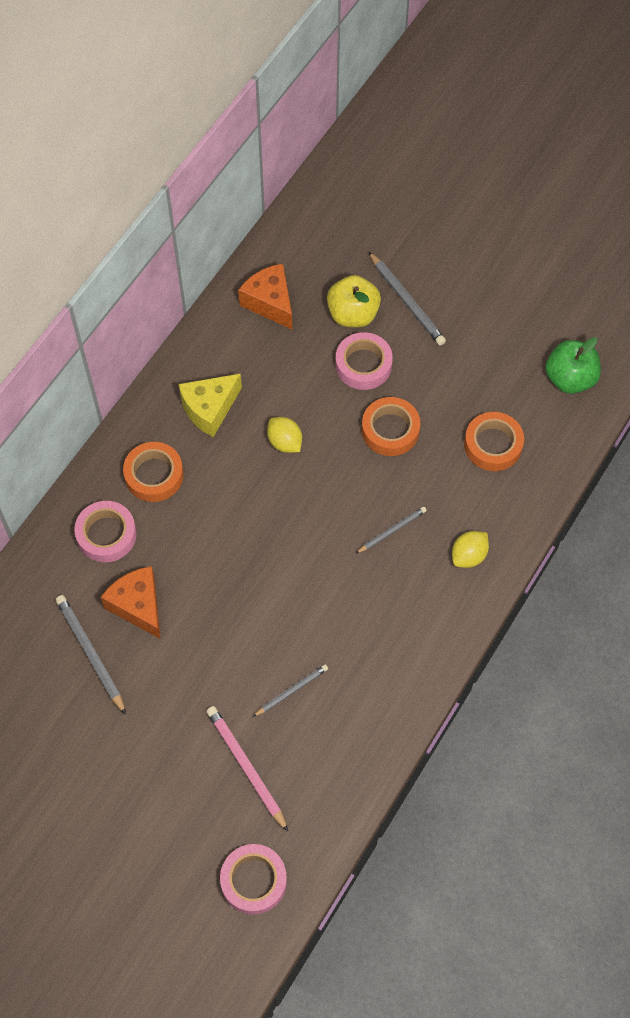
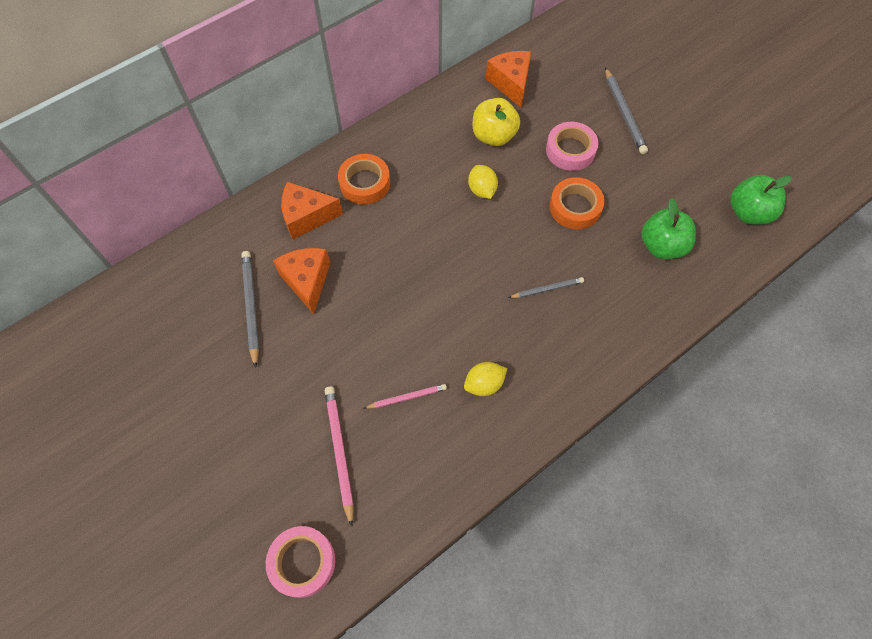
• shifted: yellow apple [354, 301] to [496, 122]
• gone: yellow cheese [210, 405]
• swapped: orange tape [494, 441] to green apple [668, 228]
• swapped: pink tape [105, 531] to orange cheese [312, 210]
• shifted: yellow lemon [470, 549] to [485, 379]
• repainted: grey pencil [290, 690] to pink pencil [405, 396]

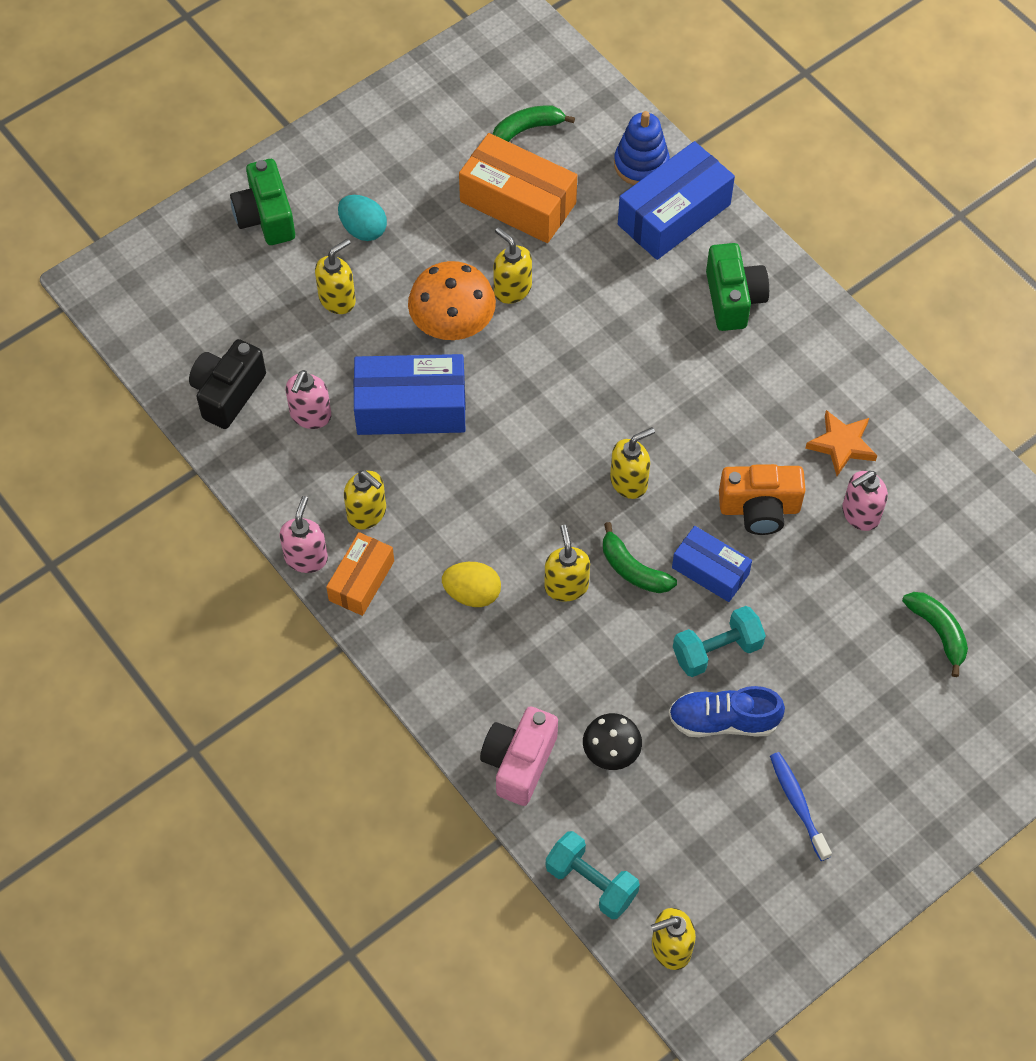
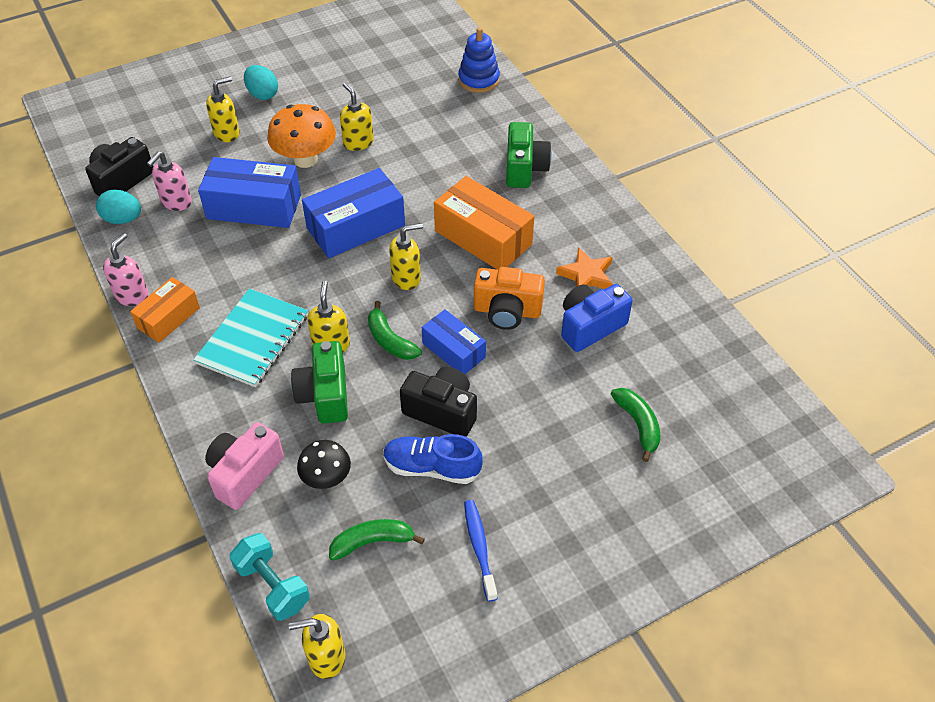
• shifted: green banana [534, 124] to [377, 540]
• shifted: orange box [518, 188] to [484, 223]
• shifted: blue box [676, 200] to [353, 213]
• shifted: green camera [262, 202] to [319, 382]
• gone: yellow soap dispenser [365, 500]
• swapped: pink soap dispenser [865, 501] to blue camera [597, 318]
• swapped: yellow egg [471, 584] to turquoise notebook [251, 338]
• swapped: turquoise dumbbell [719, 641] to black camera [438, 402]
• new: turquoise egg [118, 207]

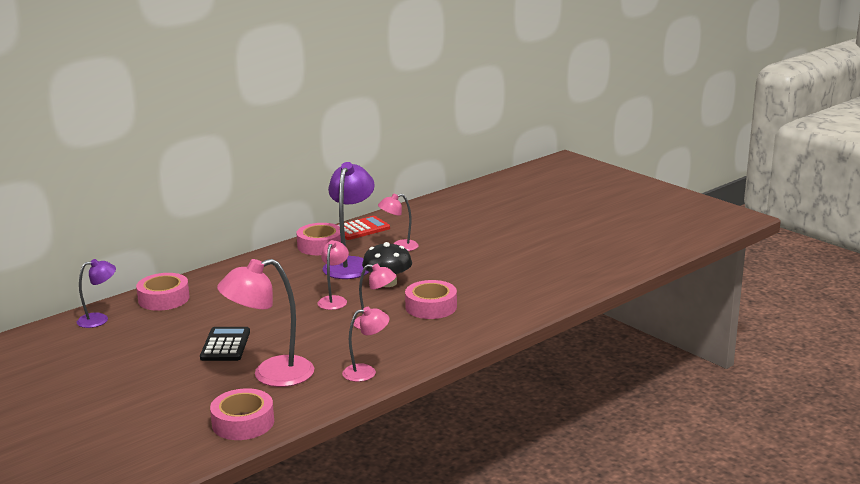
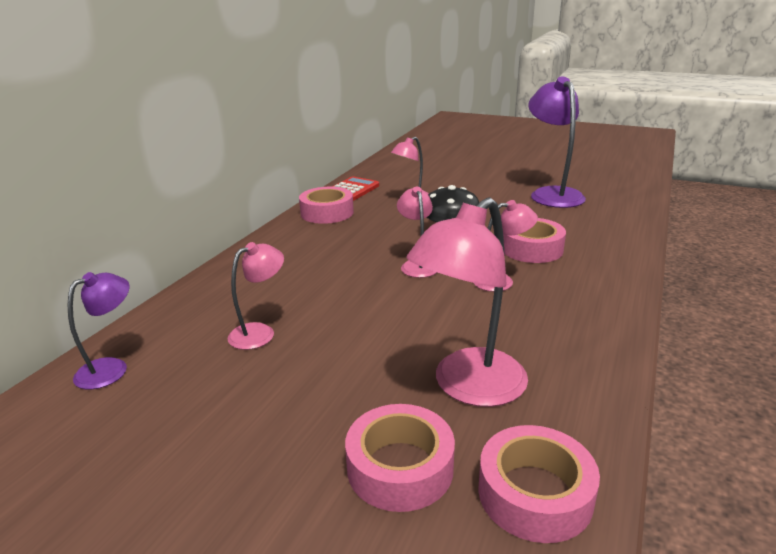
• shifted: purple lamp [349, 220] to [557, 142]
• shifted: pink tape [163, 292] to [400, 458]
• shifted: pink lamp [365, 344] to [256, 296]
• gone: black calculator [225, 344]

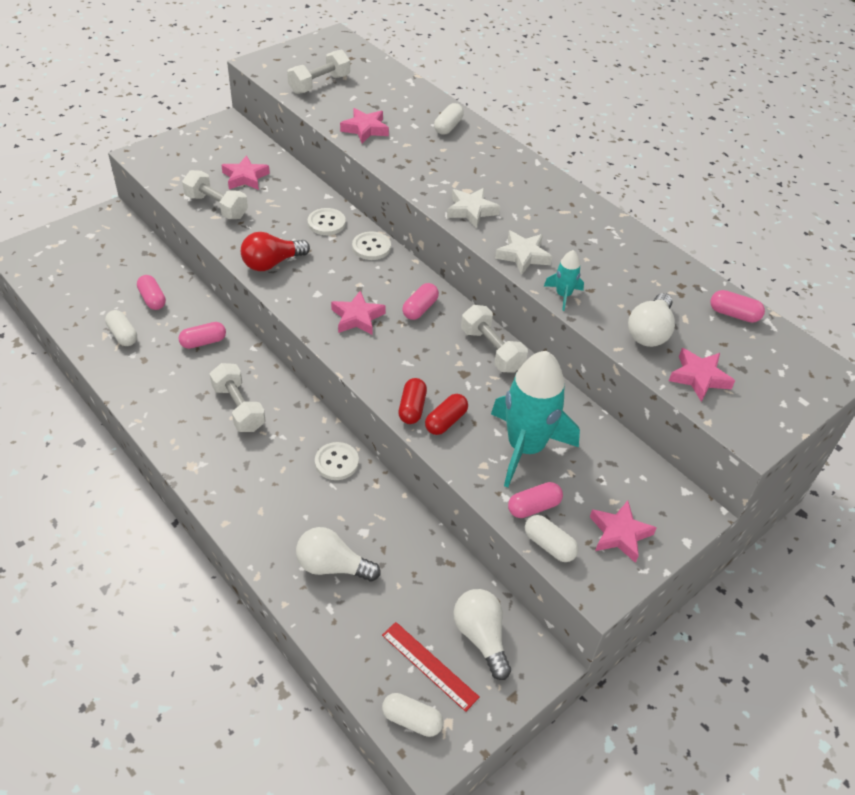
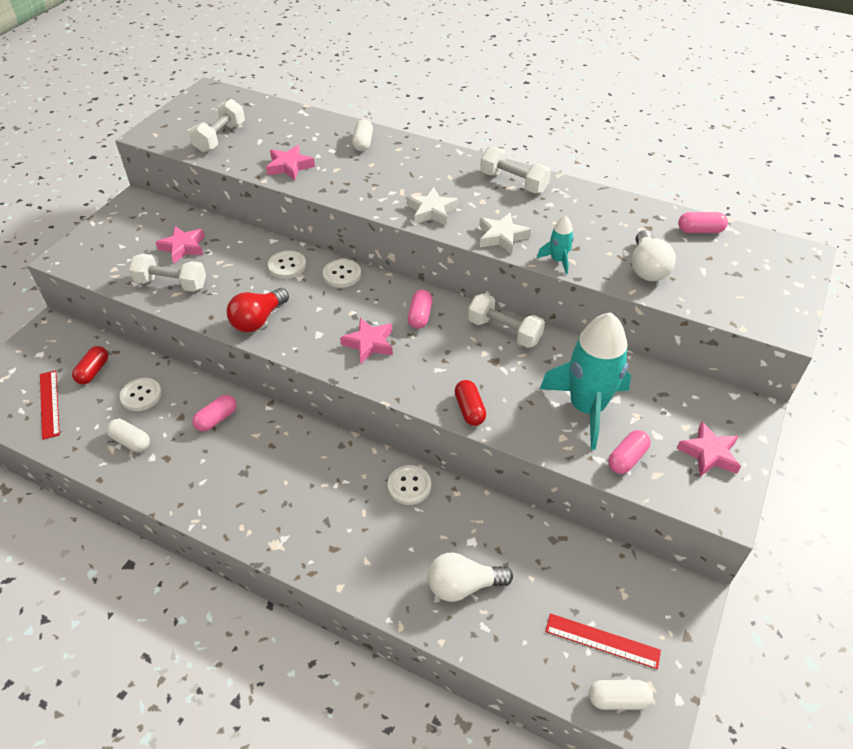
• swapped: pink capsule [151, 292] to white button [141, 394]
• gone: pink star [702, 375]
• shifted: white dumbbell [238, 397] to [515, 169]
• shifted: red capsule [446, 414] to [90, 365]
• gone: white capsule [552, 538]
• gone: white light bulb [482, 634]
• new: red ruler [50, 405]

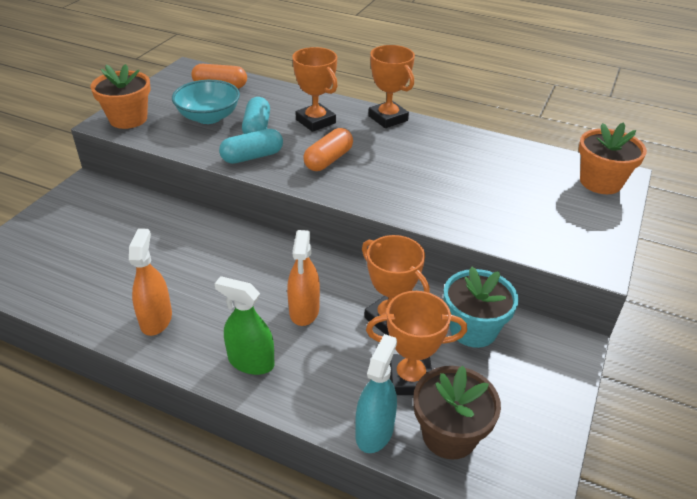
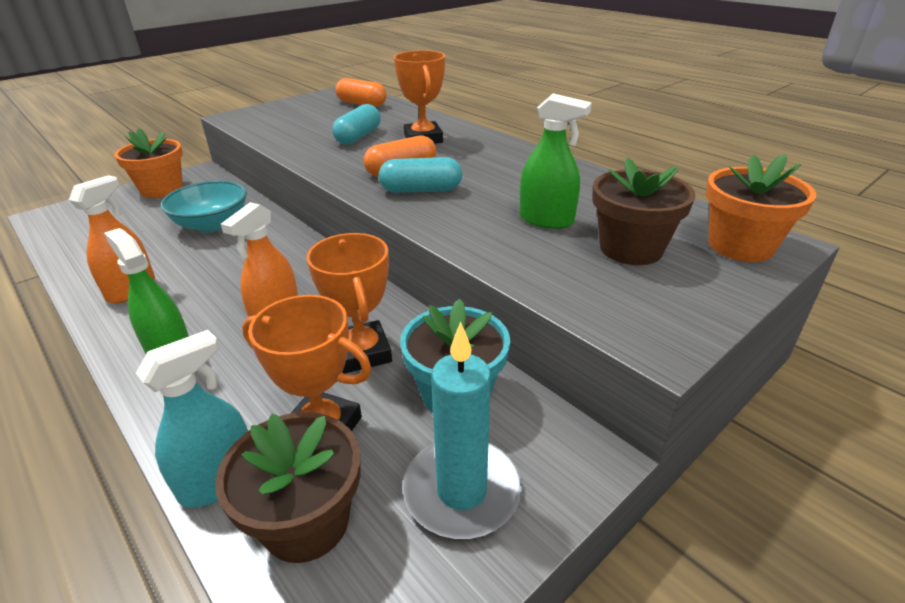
• gone: orange trophy [391, 86]
• shifted: orange flower pot [120, 96] to [148, 163]
• shifted: turquoise bowl [206, 102] to [203, 206]
• shifted: turquoise capsule [251, 146] to [420, 175]
• new: green spray bottle [555, 161]
• new: brown flower pot [644, 211]
• new: turquoise candle [462, 430]

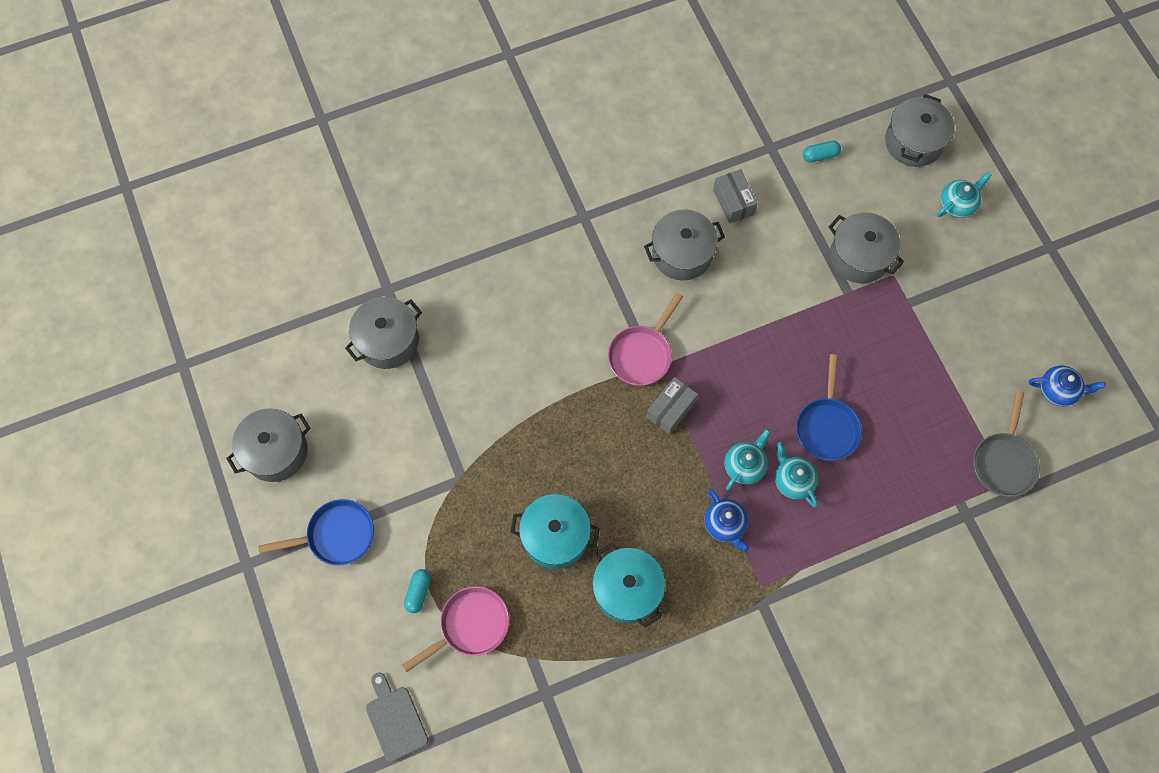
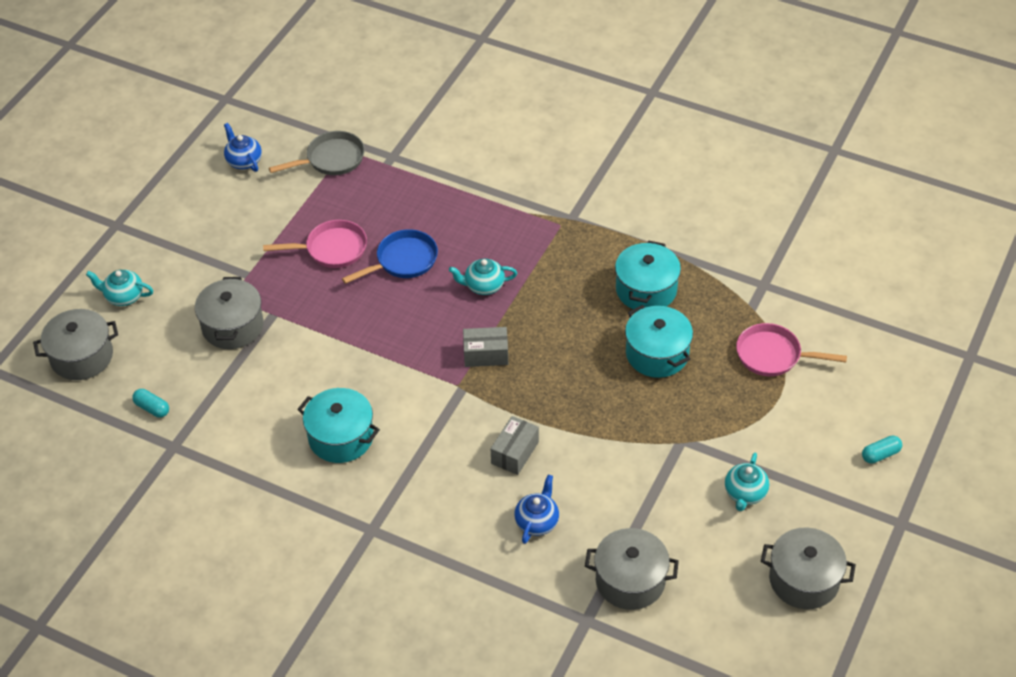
• shifted: grey box [735, 196] to [515, 445]
• repainted: grey pot [684, 245] to turquoise pot [338, 425]
• shifted: pink pan [645, 339] to [315, 244]
• shifted: turquoise teapot [796, 474] to [747, 482]
• shifted: blue teapot [726, 520] to [536, 509]
• gone: blue pan [316, 532]
• shifted: turquoise capsule [417, 591] to [882, 450]
• gone: grey cutting board [397, 717]

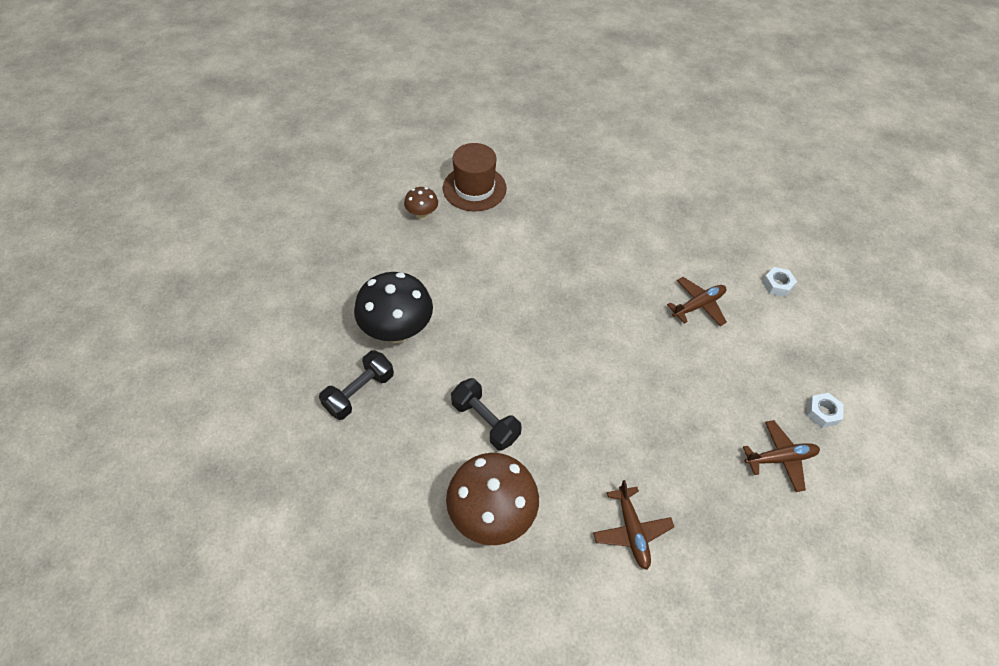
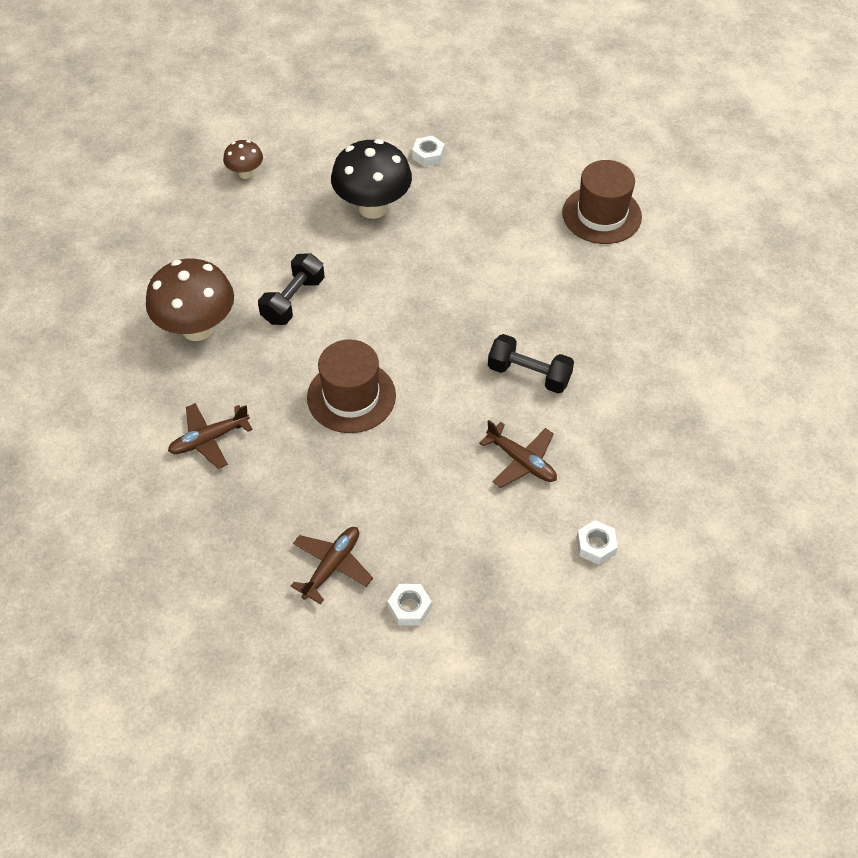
• shifted: brown mushroom [421, 203] to [243, 159]
• shifted: black dumbbell [356, 385] to [531, 363]
• rotated: brown plane [781, 456] = [332, 565] 120 degrees counterclockwise
• new: white nut [428, 151]
• new: brown hat [351, 386]

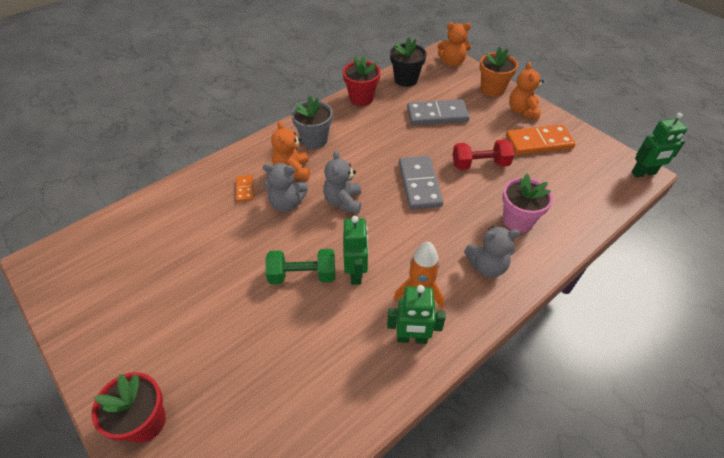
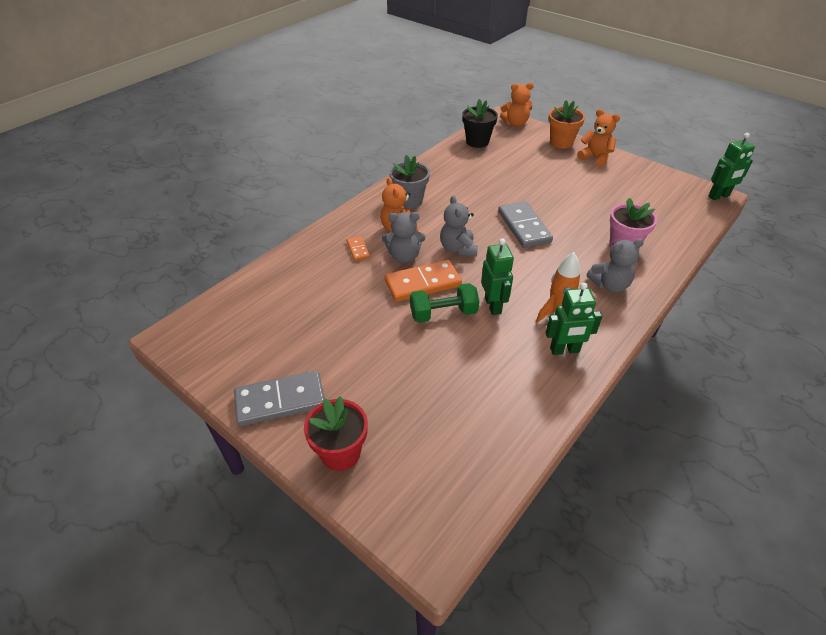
• gone: red flower pot [362, 81]
• rotated: orange teddy bear [526, 91] = [598, 138] 135 degrees clockwise
• shifted: grey domino [438, 112] to [279, 398]
• shifted: orange domino [541, 140] to [423, 281]
• gone: red dumbbell [483, 155]

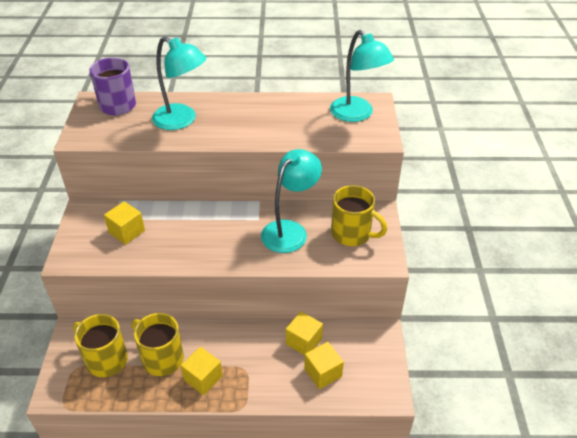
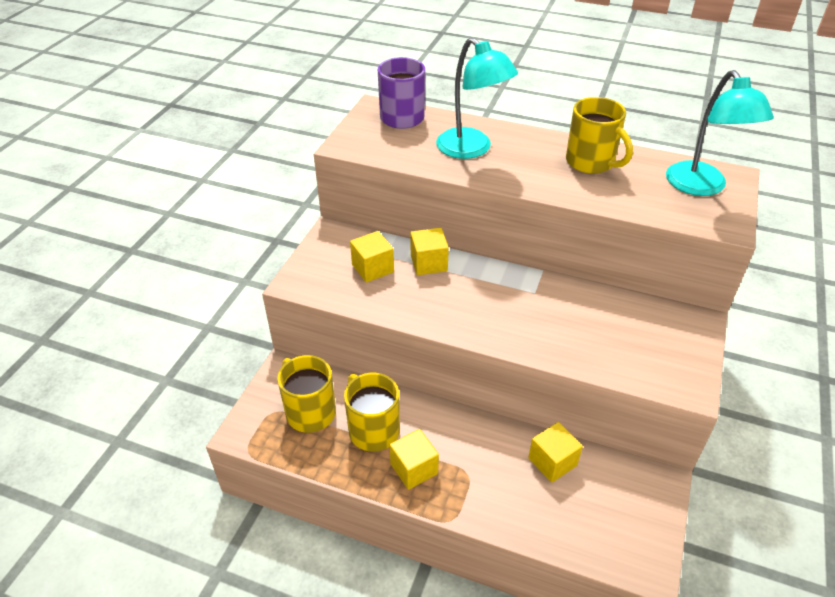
• gone: turquoise lamp [291, 201]
• shifted: yellow mug [359, 215] to [599, 135]
• shifted: yellow cube [324, 365] to [429, 251]

